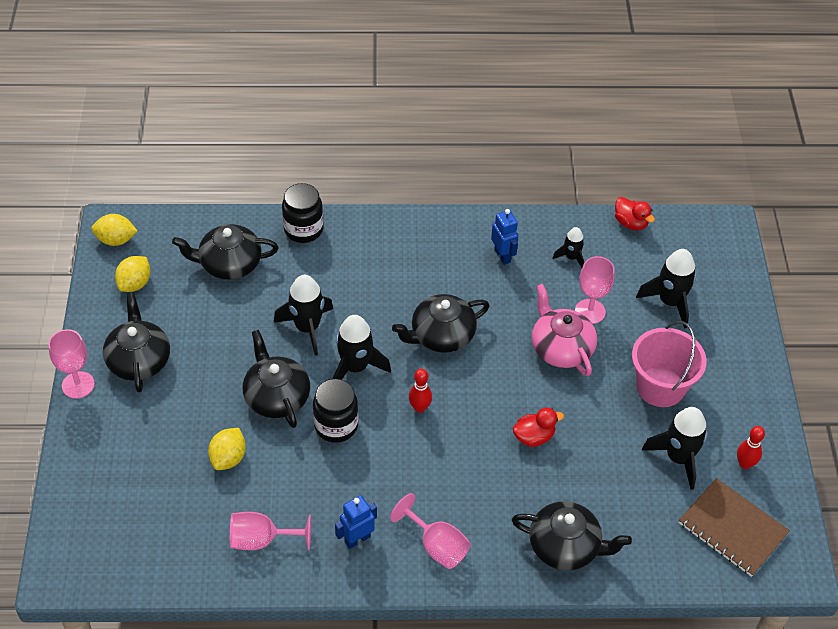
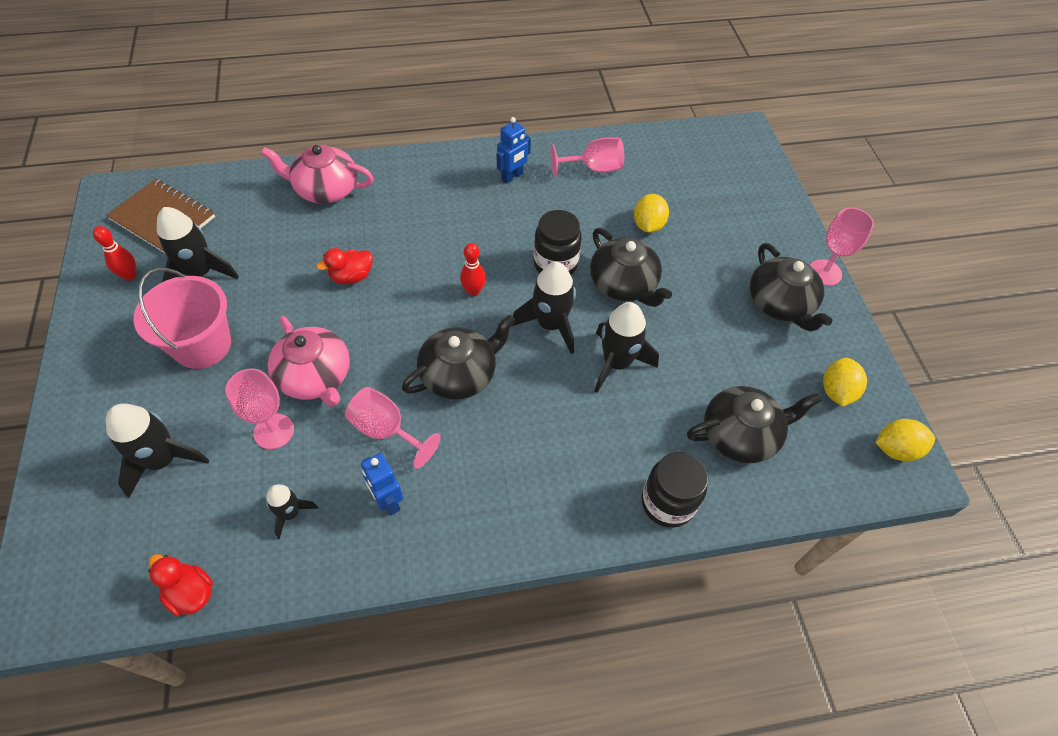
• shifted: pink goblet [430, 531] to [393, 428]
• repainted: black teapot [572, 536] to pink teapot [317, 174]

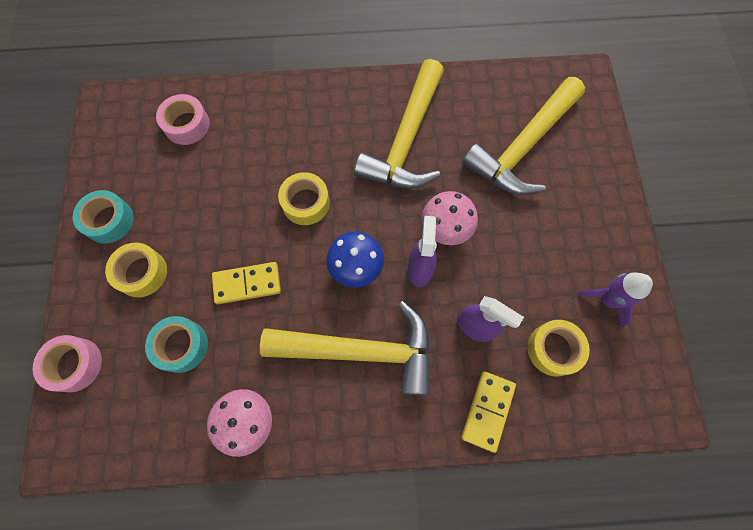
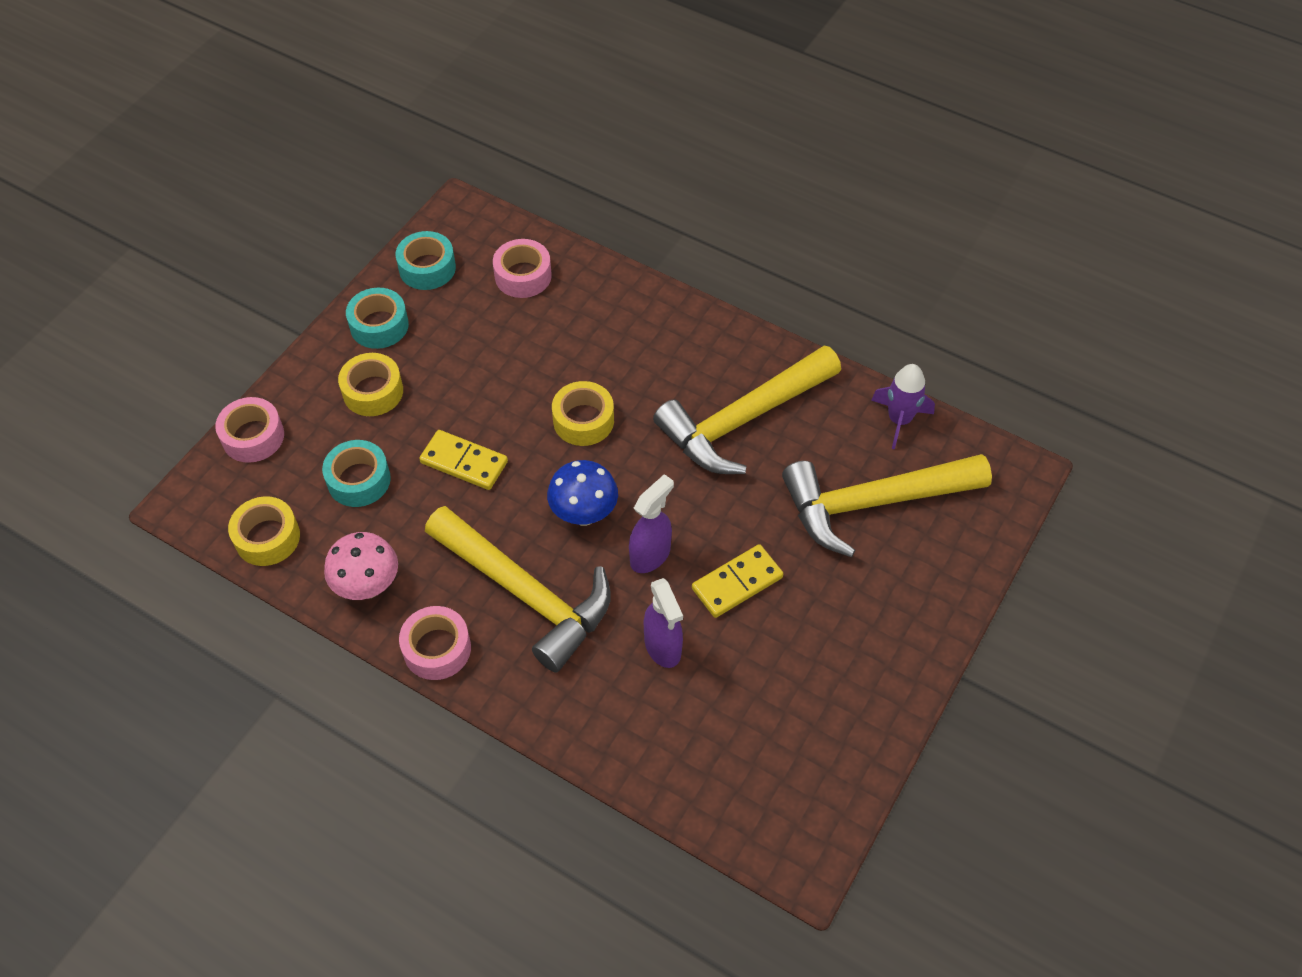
• gone: pink mushroom [450, 218]
• shifted: purple rocket [615, 300] to [903, 406]
• shifted: yellow tape [558, 348] to [264, 531]
• shifted: yellow domino [488, 412] to [738, 581]
• new: turquoise tape [426, 260]
• new: pink tape [435, 643]

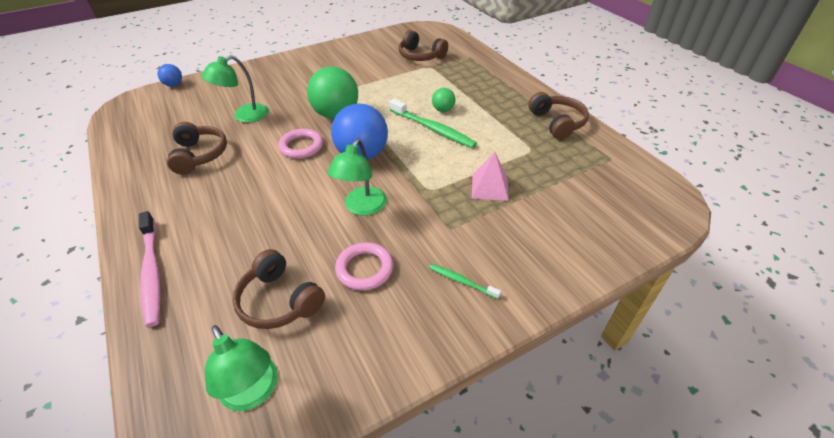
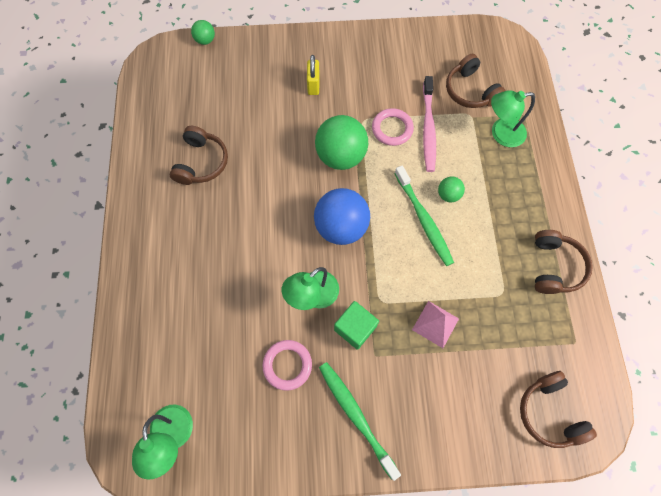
• shifted: green lamp [235, 89] to [513, 118]
• repainted: blue ball [170, 75] to green ball [203, 32]
• shifted: pink ring [300, 144] to [393, 127]
• shifted: pink toothbrush [150, 269] to [429, 124]
• shifted: brown headphones [278, 289] to [558, 409]
• scaled: green toothbrush [465, 281] = [360, 421] x1.94
• new: yellow padlock [313, 75]
• new: green cube [356, 325]

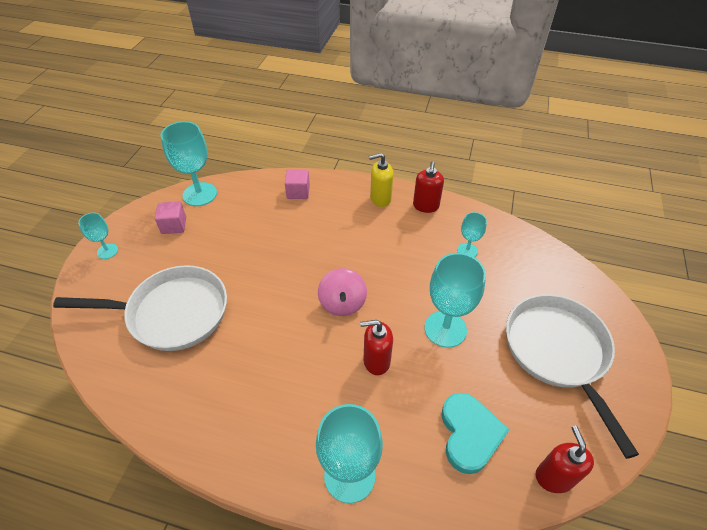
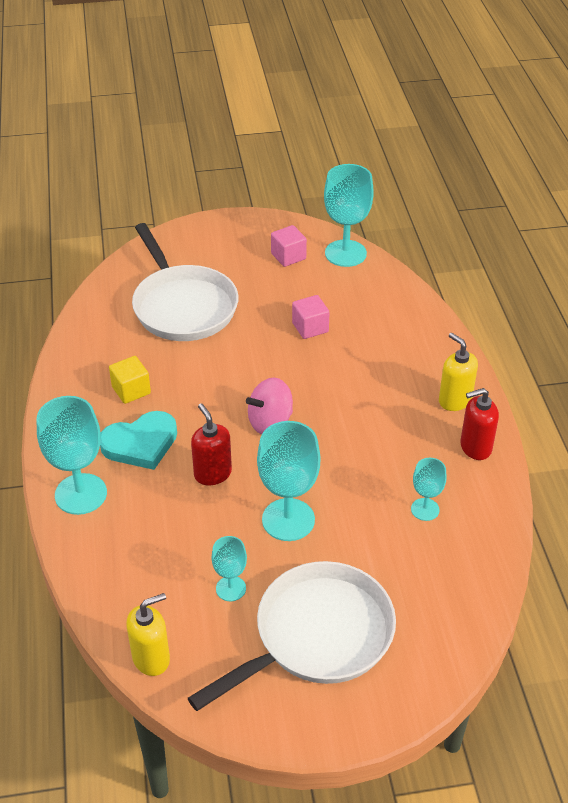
• shifted: pink cube [297, 184] to [311, 317]
• shifted: turquoise goblet [98, 236] to [229, 568]
• shifted: turquoise heart [475, 433] to [138, 440]
• repainted: red soap dispenser [565, 459] to yellow soap dispenser [148, 634]
• new: yellow cube [130, 380]

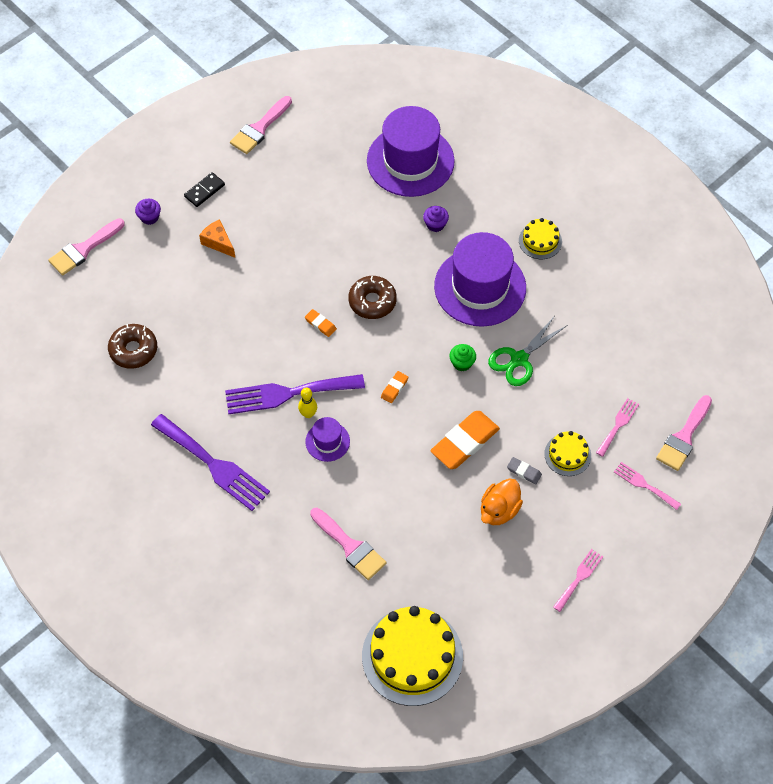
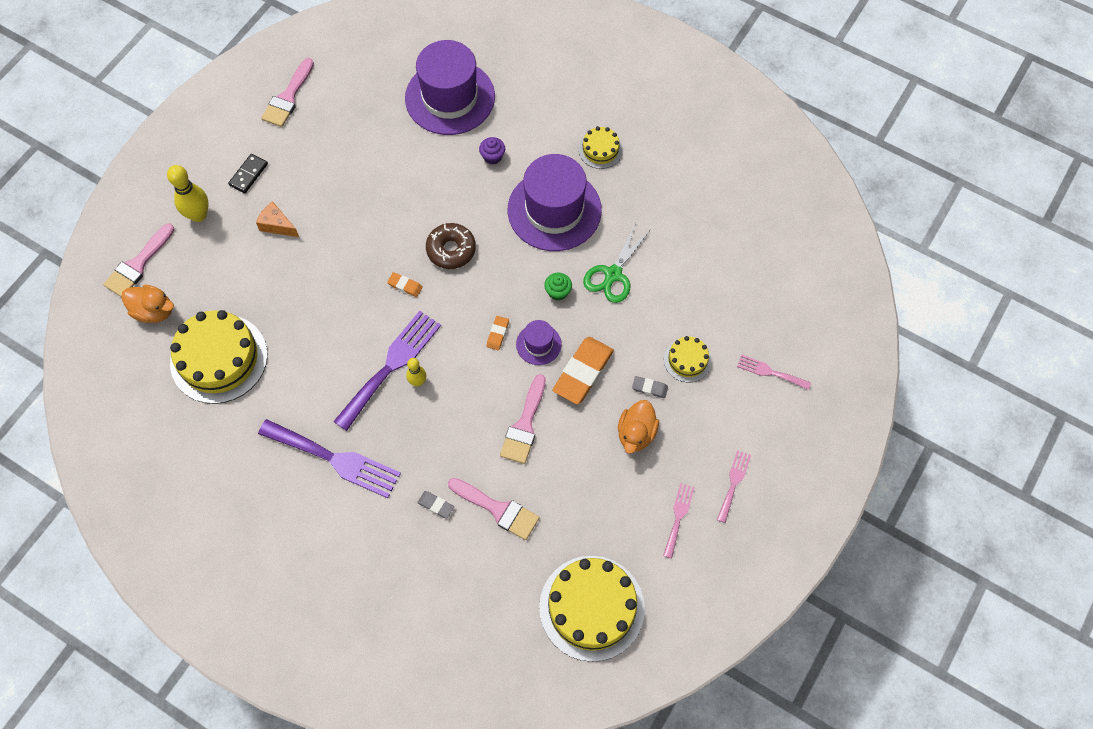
• swapped: purple cupcake [148, 212] to yellow bowling pin [188, 193]
• swapped: brown donut [132, 346] to yellow cake [219, 357]
• rotated: purple fork [295, 394] = [387, 371] 150 degrees clockwise
• shifted: pink brush [684, 433] to [523, 419]
• shifted: pink fork [617, 427] to [679, 521]
• shifted: purple hat [327, 439] to [539, 342]
• new: orange duck [148, 304]
• new: grey eraser [435, 504]

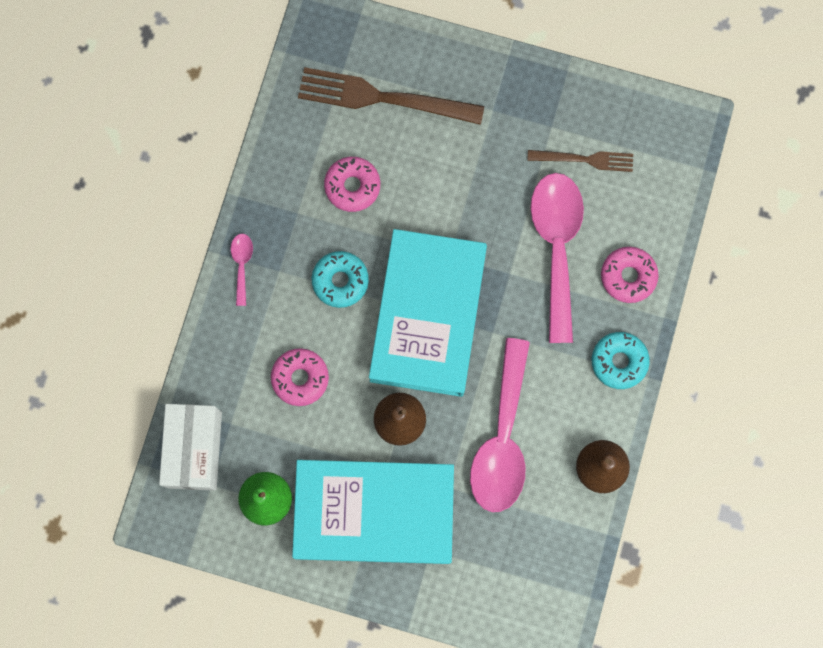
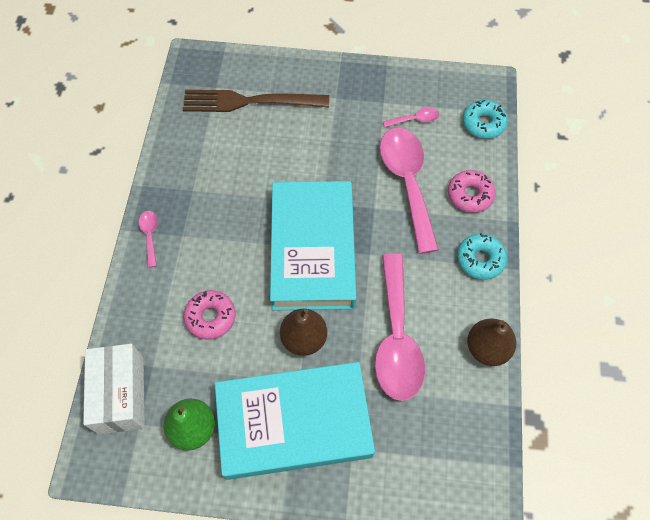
• swapped: brown fork [580, 161] to pink spoon [411, 117]
• gone: pink donut [352, 184]
• shifted: turquoise donut [340, 279] to [485, 119]

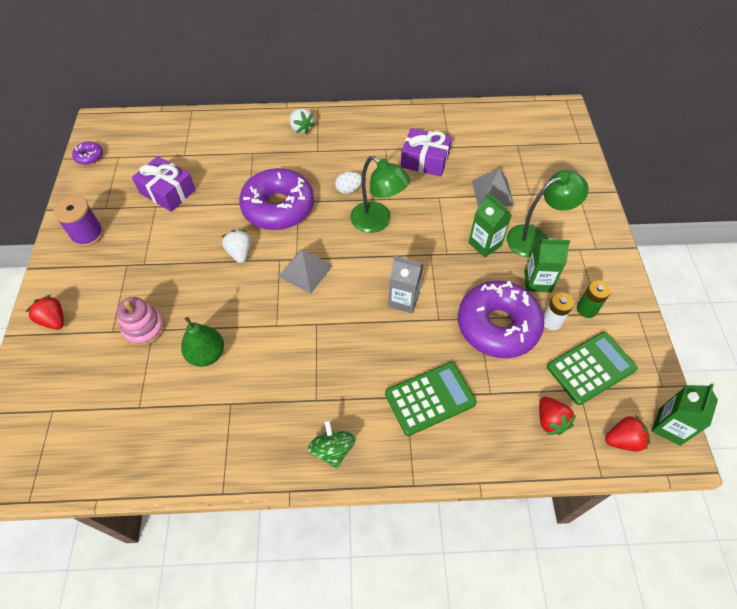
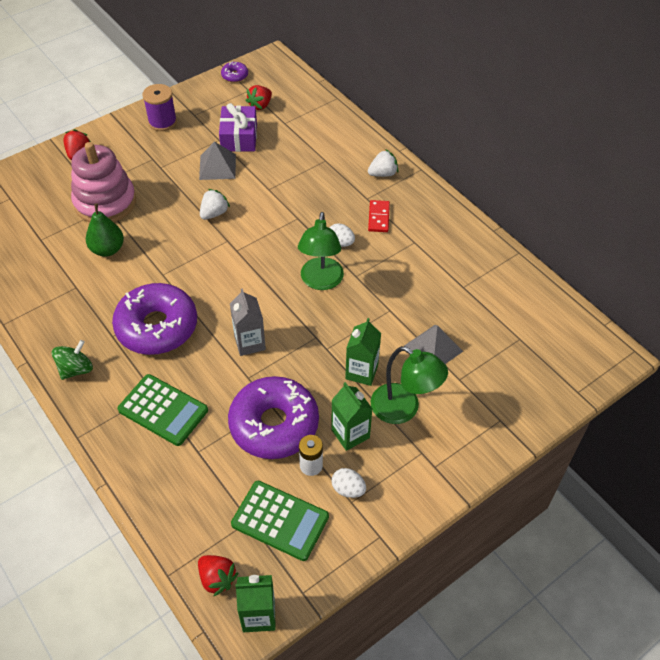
• rotated: white strawberry [302, 121] = [383, 163] 135 degrees counterclockwise
• gone: purple gift [426, 152]
• shifted: purple donut [276, 199] to [154, 319]
• shifted: grey pyramid [305, 271] to [217, 160]
• swapped: green battery [594, 299] to white egg [349, 483]
• scaled: pink stacking toy [141, 321] = [103, 182] x1.71
• shifted: red strawberry [558, 416] to [259, 97]
• new: red domino [379, 216]

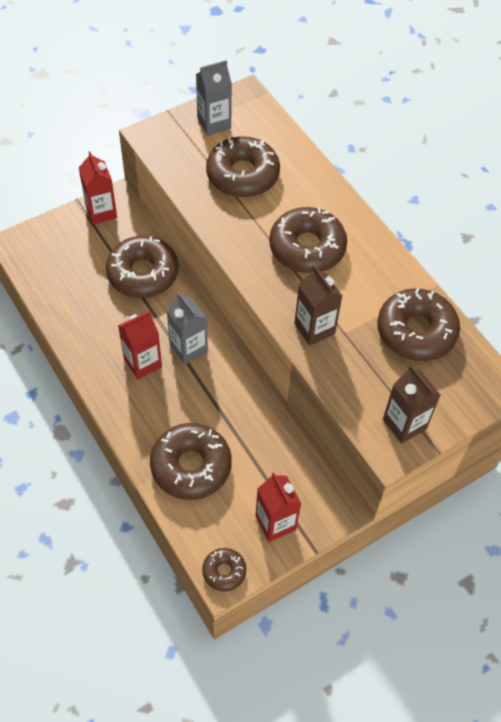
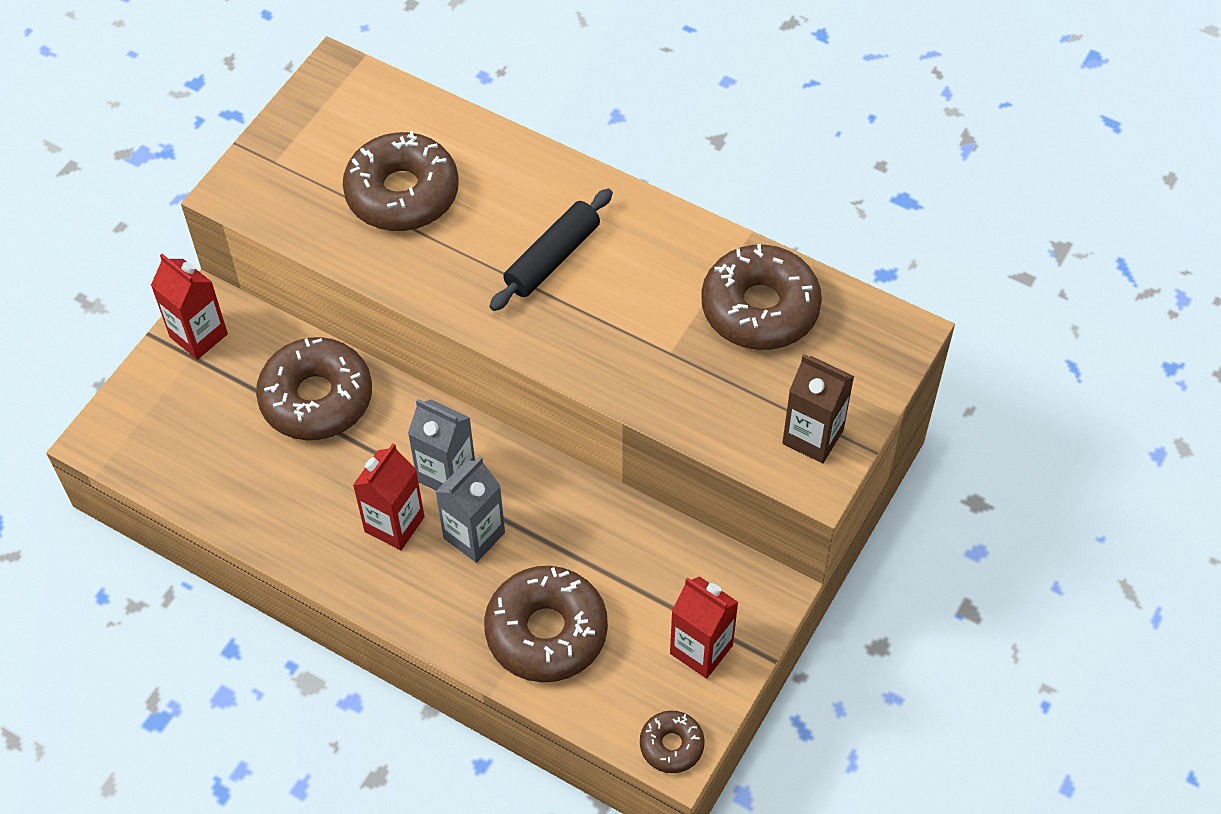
• shifted: grey carton [214, 98] to [470, 510]
• swapped: brown donut [308, 240] to black rolling pin [551, 249]
• gone: brown carton [318, 305]

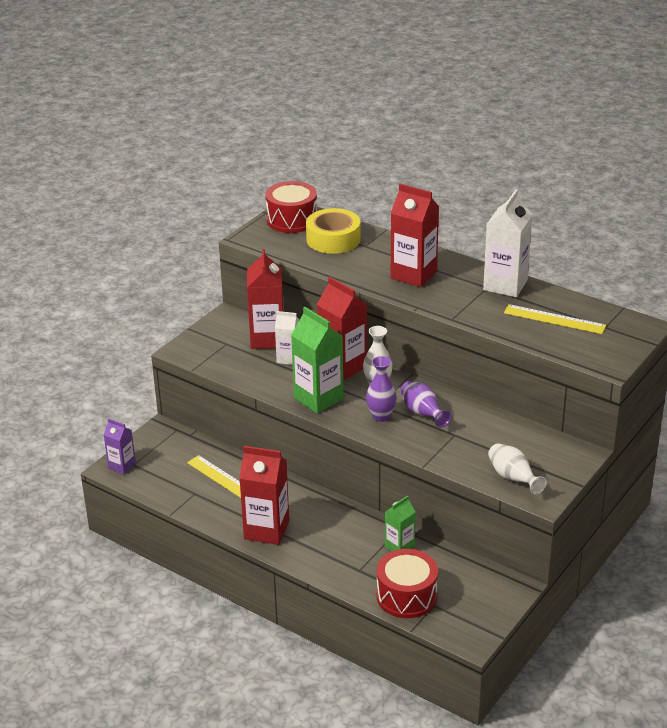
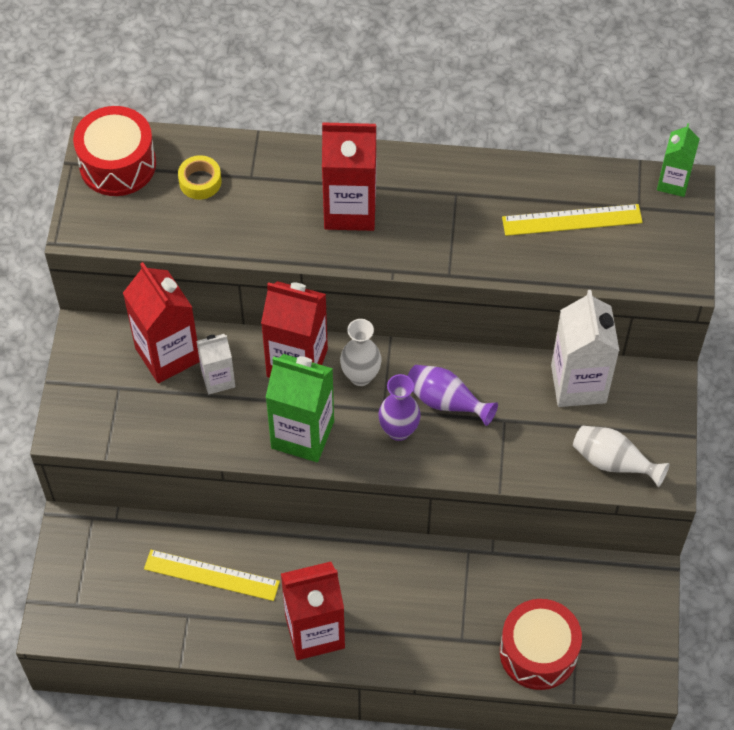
• shifted: white carton [508, 243] to [585, 348]
• scaled: yellow tape [333, 231] = [199, 177] x0.53
• gone: purple carton [120, 446]
• shifted: green carton [400, 523] to [678, 160]

